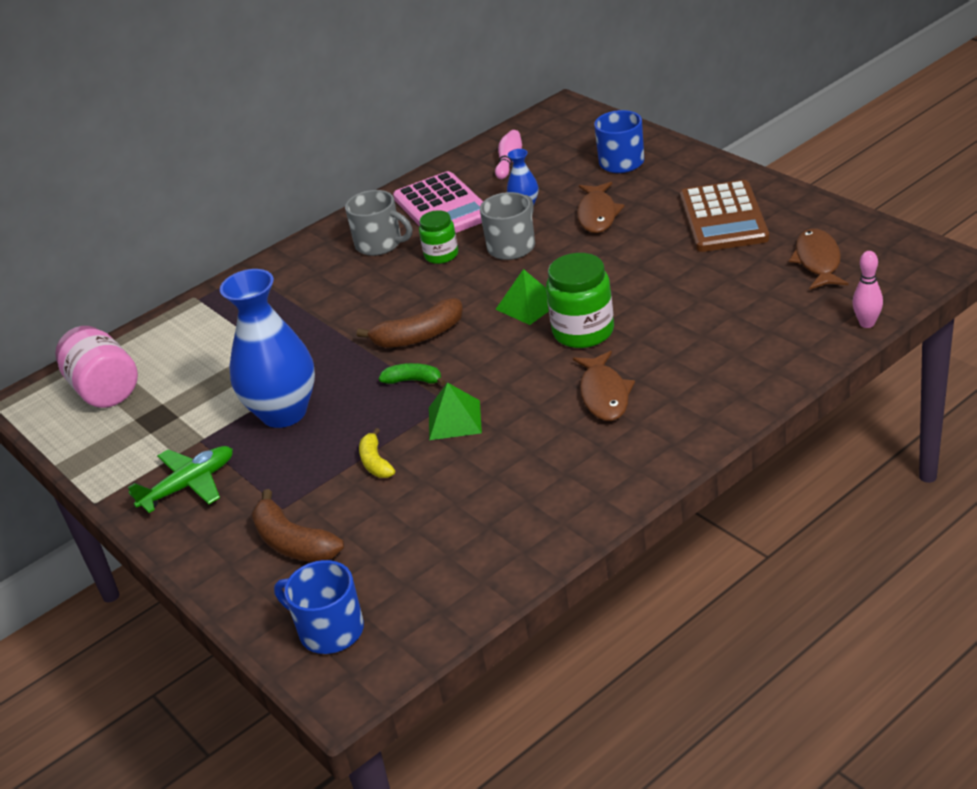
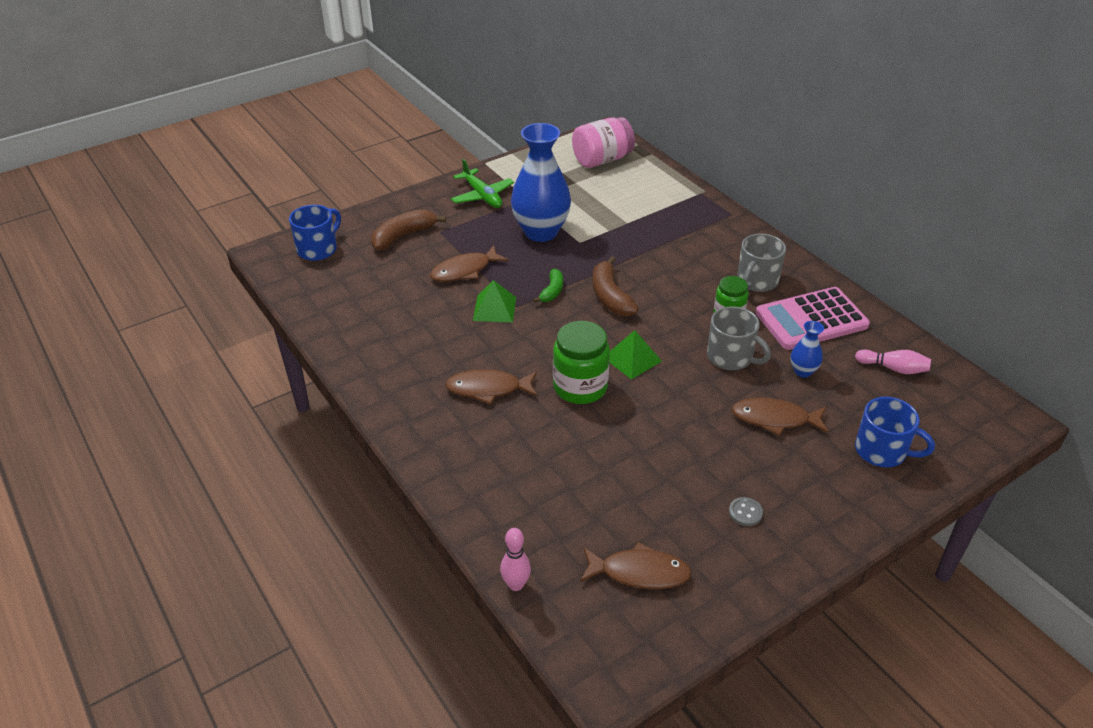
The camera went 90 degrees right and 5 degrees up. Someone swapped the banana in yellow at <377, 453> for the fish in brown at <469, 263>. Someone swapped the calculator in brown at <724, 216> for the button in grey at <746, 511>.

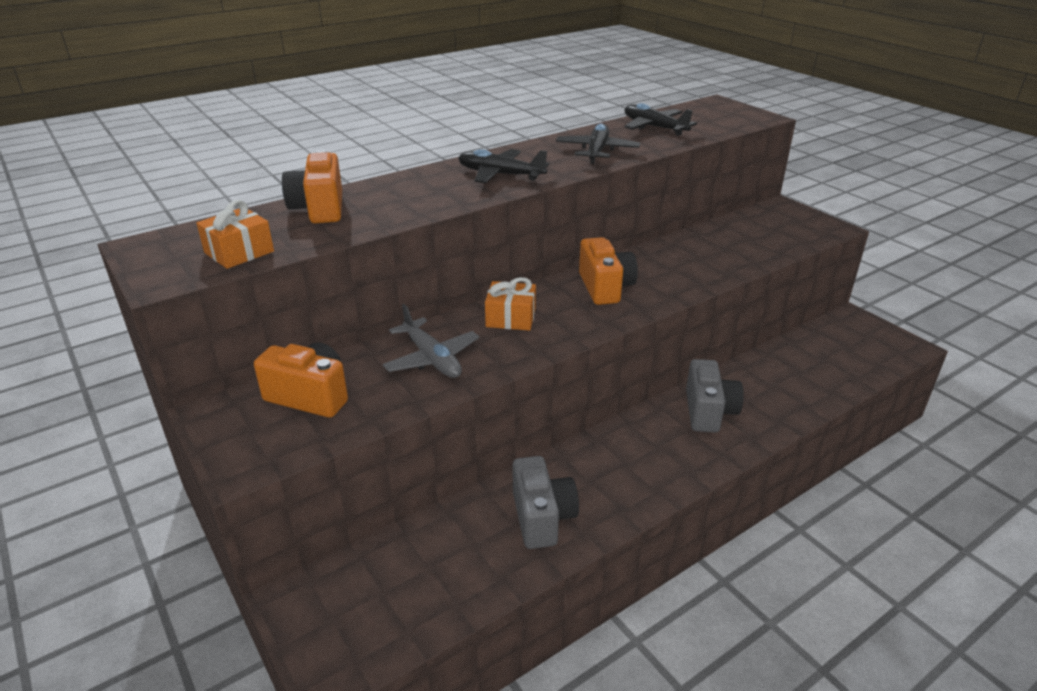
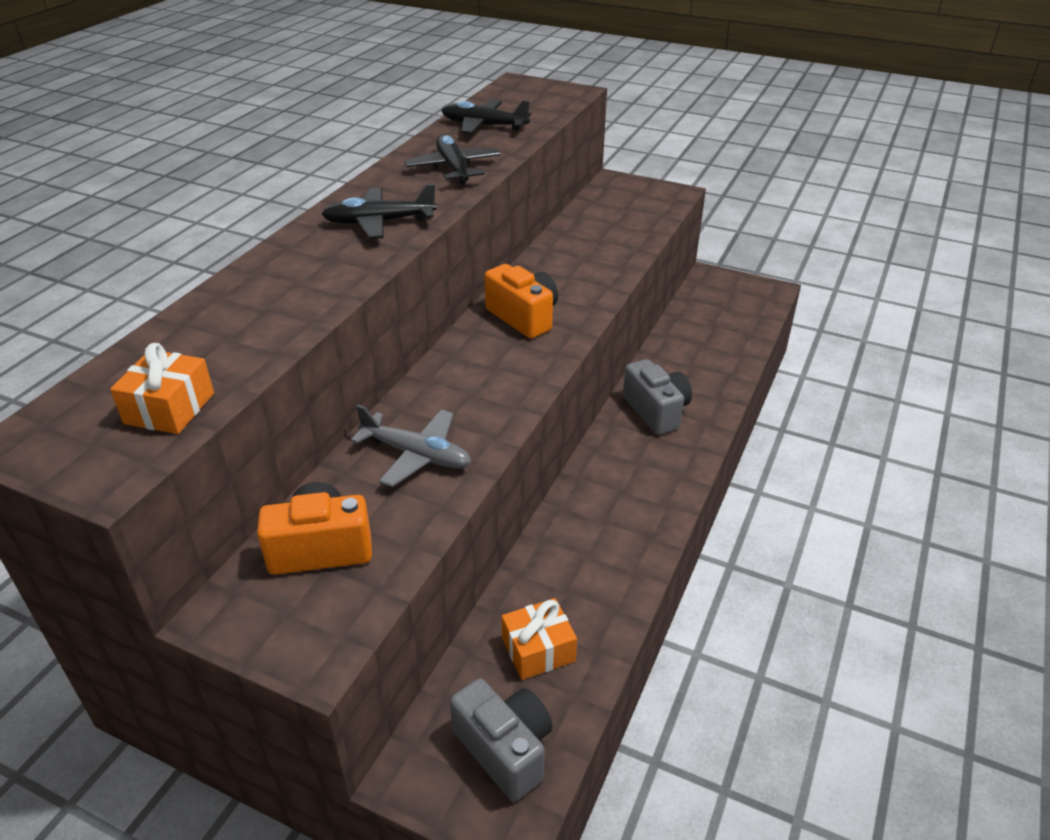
The camera went 30 degrees left and 5 degrees up. Someone carried the camera in grey from <546, 502> to <501, 740>. Someone carried the gift in orange from <510, 304> to <539, 639>. Someone took away the camera in orange at <312, 186>.

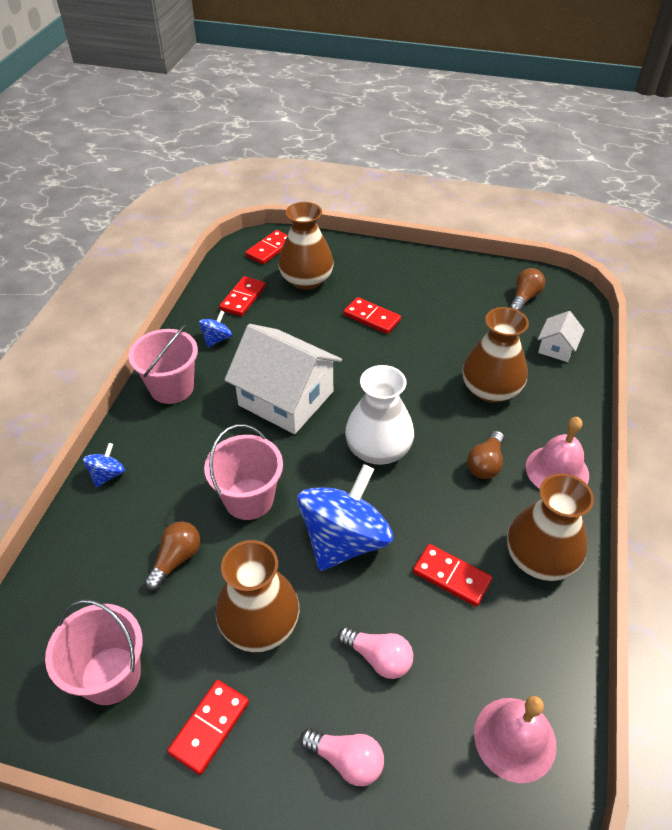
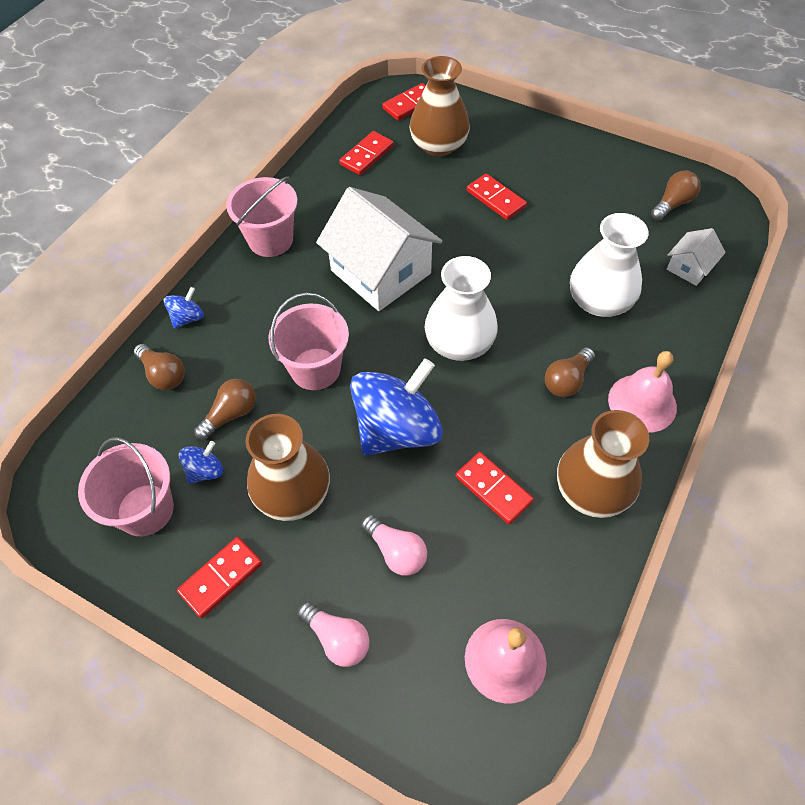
The camera went 15 degrees right and 10 degrees up. Someone put down the light bulb in brown at <159, 367>. Someone carried the spinning top in blue from <215, 329> to <200, 462>. Someone repainted the vase in brown at <495, 354>, which became the vase in white at <609, 265>.

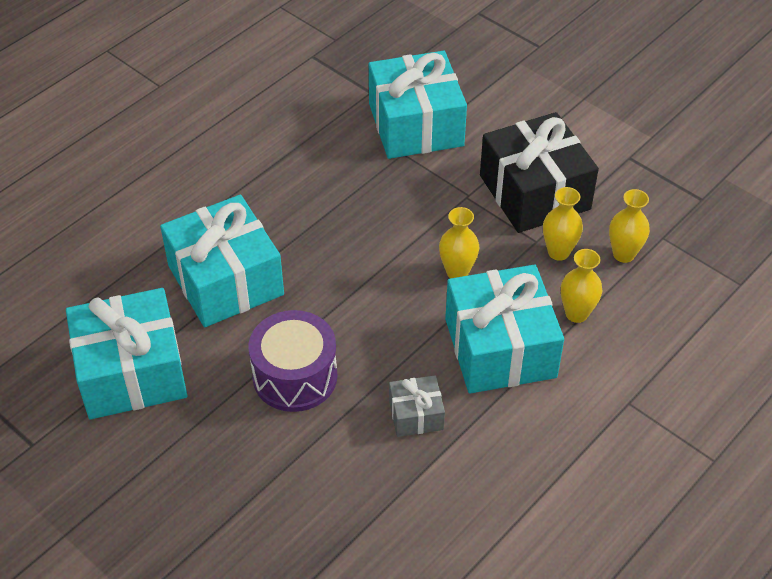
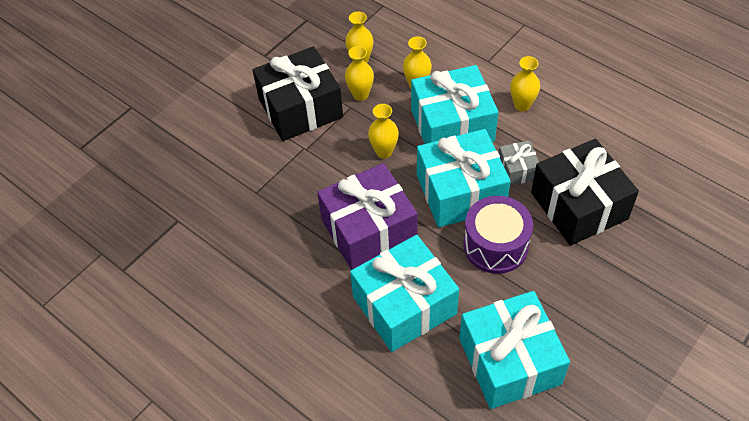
The camera went 90 degrees left and 5 degrees up. Someone put down the gift in purple at <367, 216>. Someone carried the gift in turquoise from <418, 105> to <464, 178>. Someone put down the vase in yellow at <525, 84>. Someone put down the gift in black at <585, 192>.

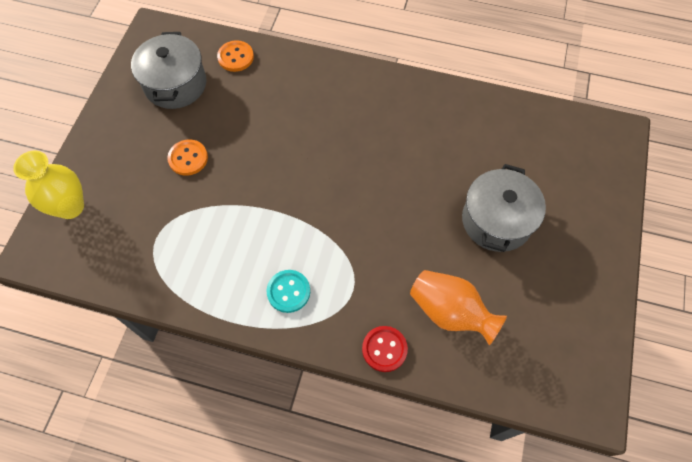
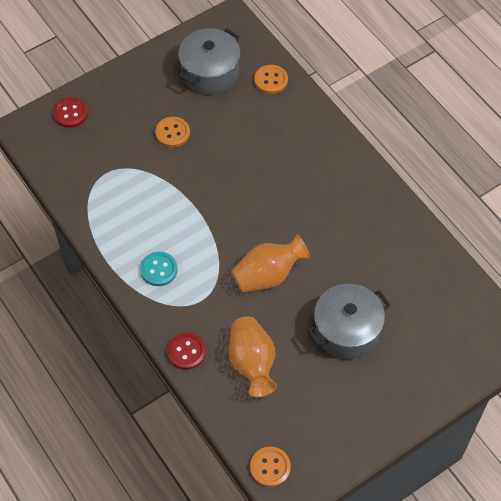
The camera went 40 degrees right and 5 degrees down. Someone swapped the vase in yellow at <48, 184> for the button in red at <70, 112>. Someone put down the vase in orange at <271, 263>. Someone put down the button in orange at <270, 466>.

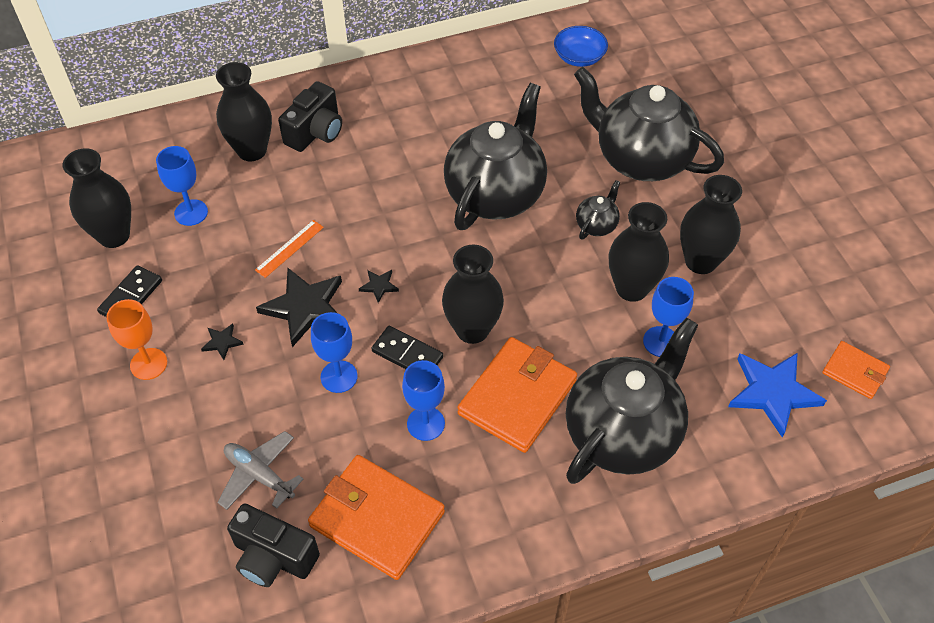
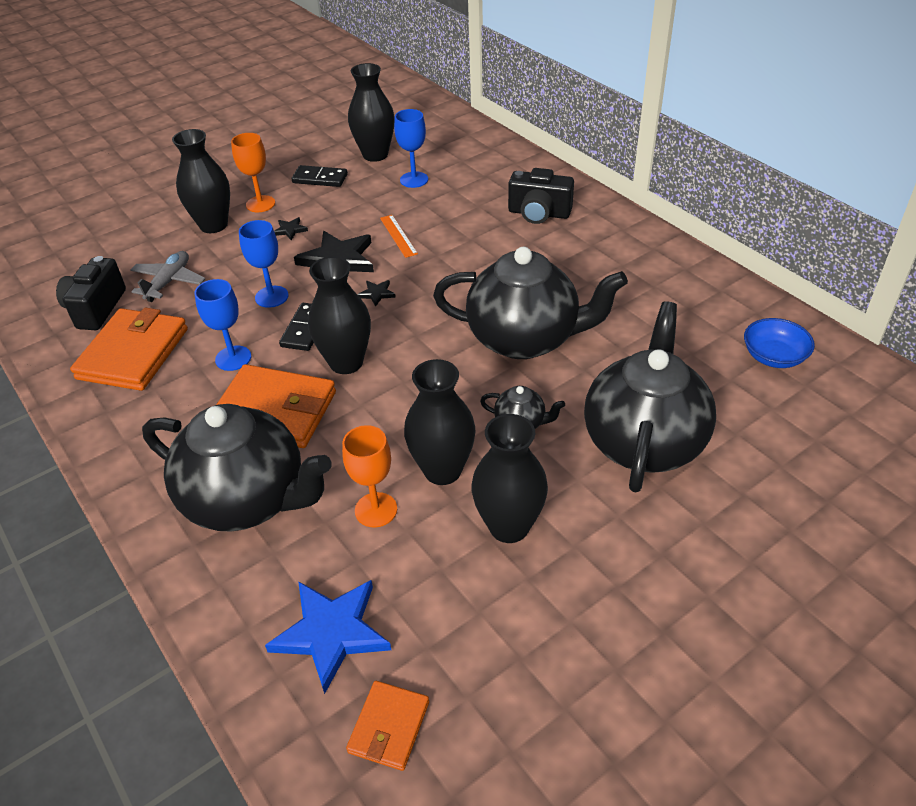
The camera went 75 degrees right and 10 degrees down. Someone carried the vase in black from <244, 111> to <201, 181>. Someone repainted the goblet in blue at <668, 317>, which became the goblet in orange at <369, 476>. Someone rotated the ruler in orange at <289, 249> by 45 degrees clockwise.

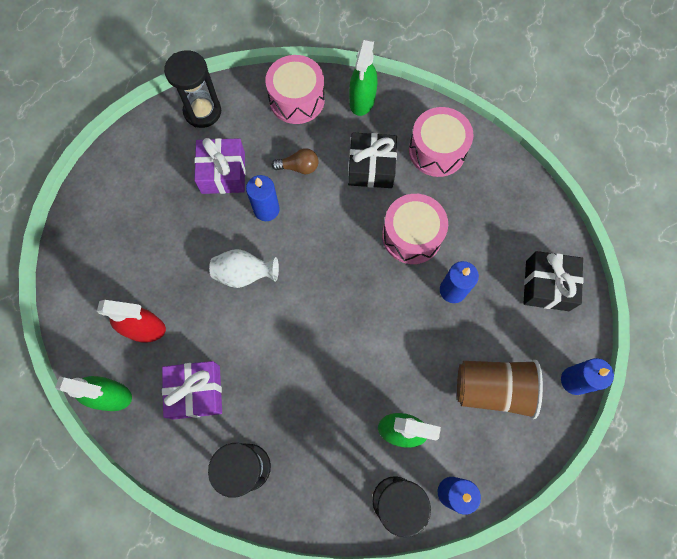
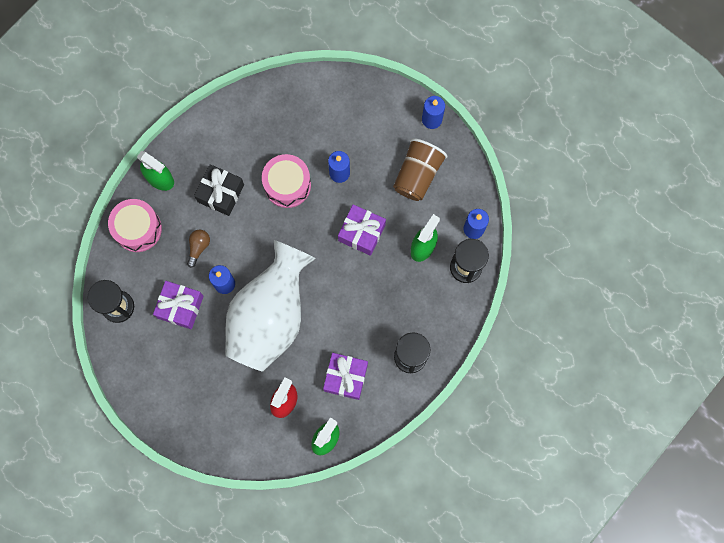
The camera went 70 degrees left and 5 degrees up. Someone scaled the vase in white at <244, 268> by 2.43. Someone put down the gift in purple at <362, 230>. Someone took away the drum in pink at <441, 142>. Someone took away the gift in black at <553, 281>.

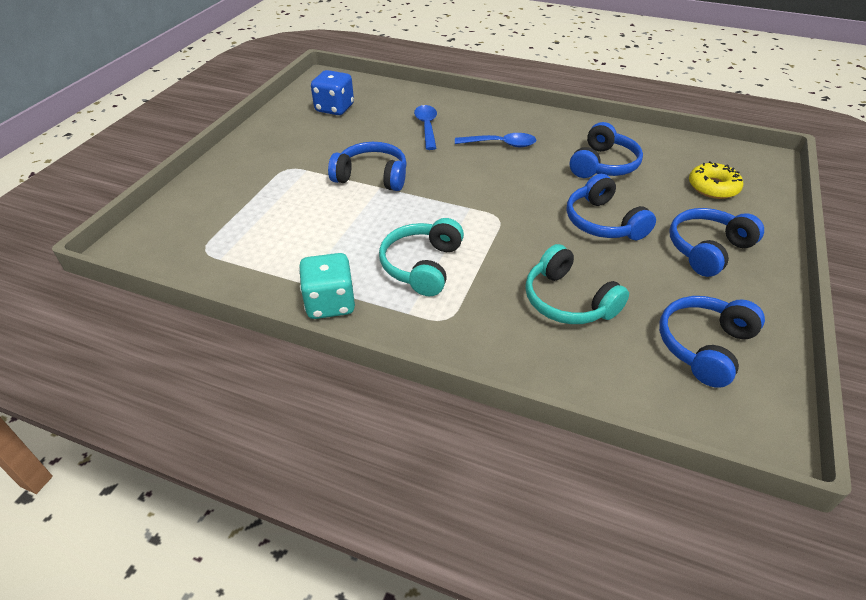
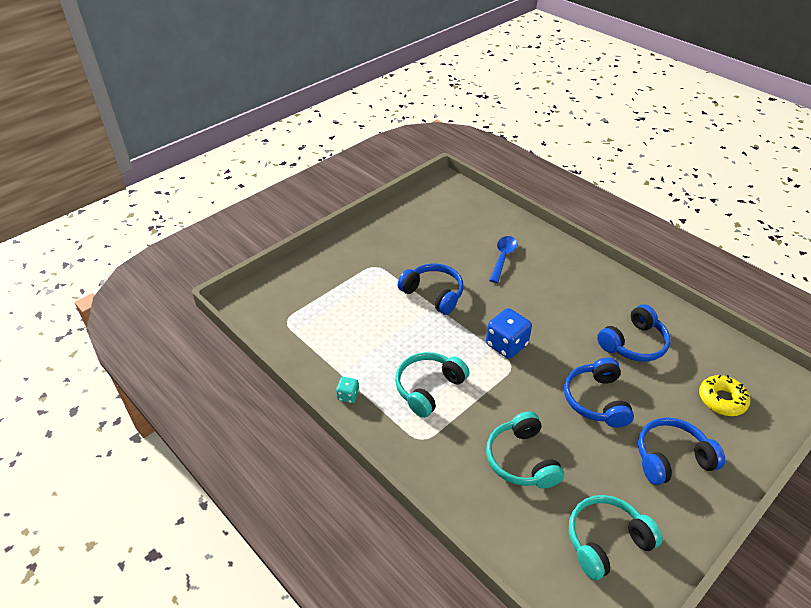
The camera went 25 degrees right and 0 degrees up. Someone scaled the dice in turquoise at <327, 286> by 0.53. Someone carried the dice in blue from <332, 92> to <509, 333>. Someone repainted the headphones in blue at <712, 342>, which became the headphones in turquoise at <616, 537>. Someone took away the spoon in blue at <495, 140>.

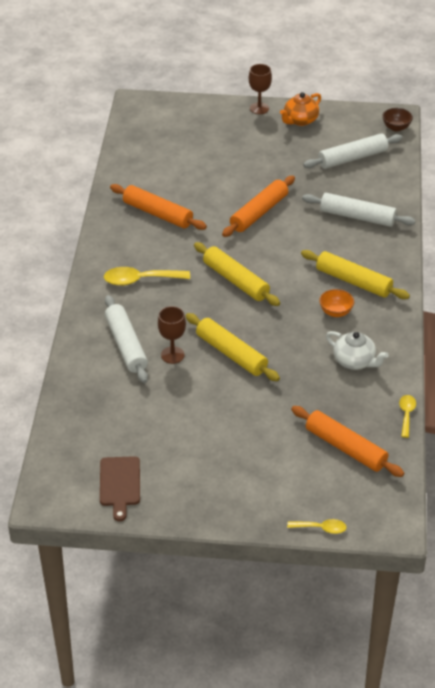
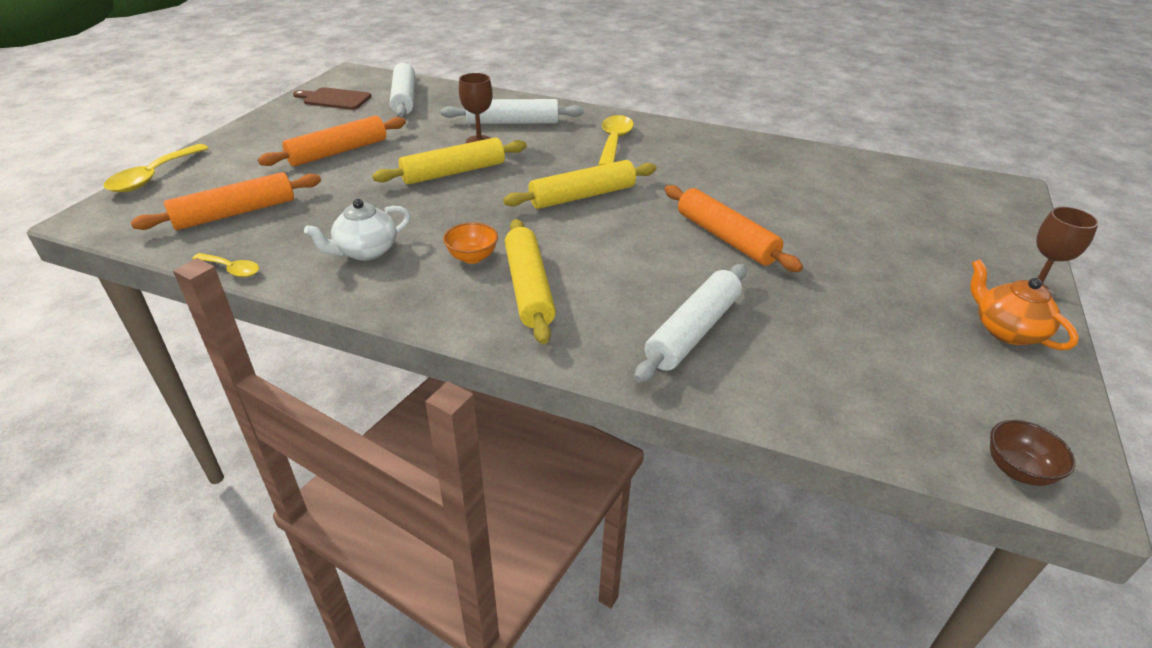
The camera went 105 degrees right and 5 degrees down. Someone scaled the spoon in yellow at <317, 526> by 1.73. Someone carried the rolling pin in orange from <158, 207> to <332, 140>. Someone carried the rolling pin in white from <352, 151> to <402, 89>. Someone rotated the rolling pin in yellow at <355, 274> by 60 degrees counterclockwise.

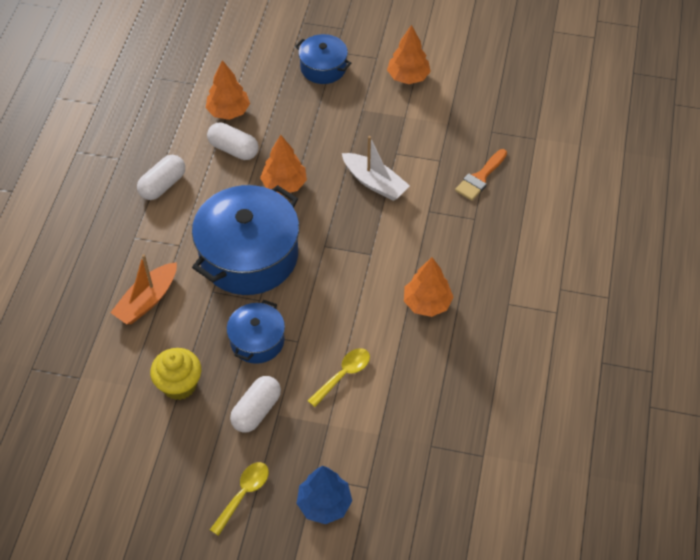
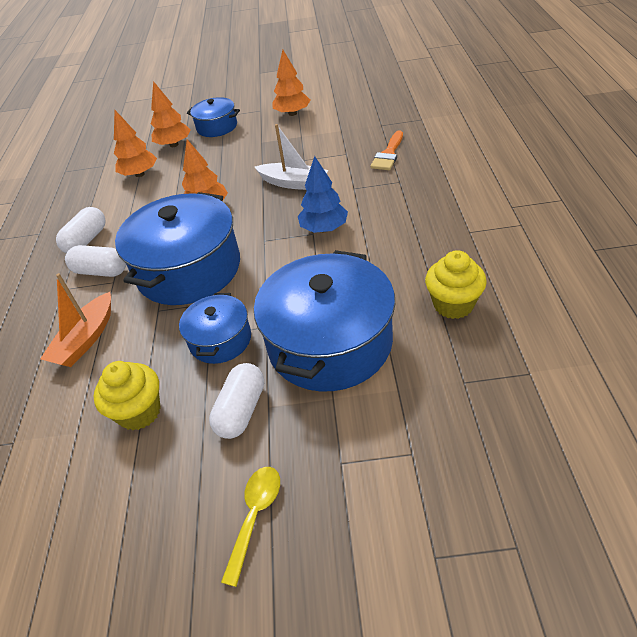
The camera went 10 degrees left and 10 degrees down. Someone carried the capsule in white from <233, 141> to <95, 261>. Someone carried the tree in orange from <428, 287> to <171, 114>. Someone swapped the spoon in yellow at <338, 377> for the pot in blue at <324, 320>. Someone carried the tree in blue from <324, 495> to <323, 194>. Someone put down the cupcake in yellow at <456, 284>.

